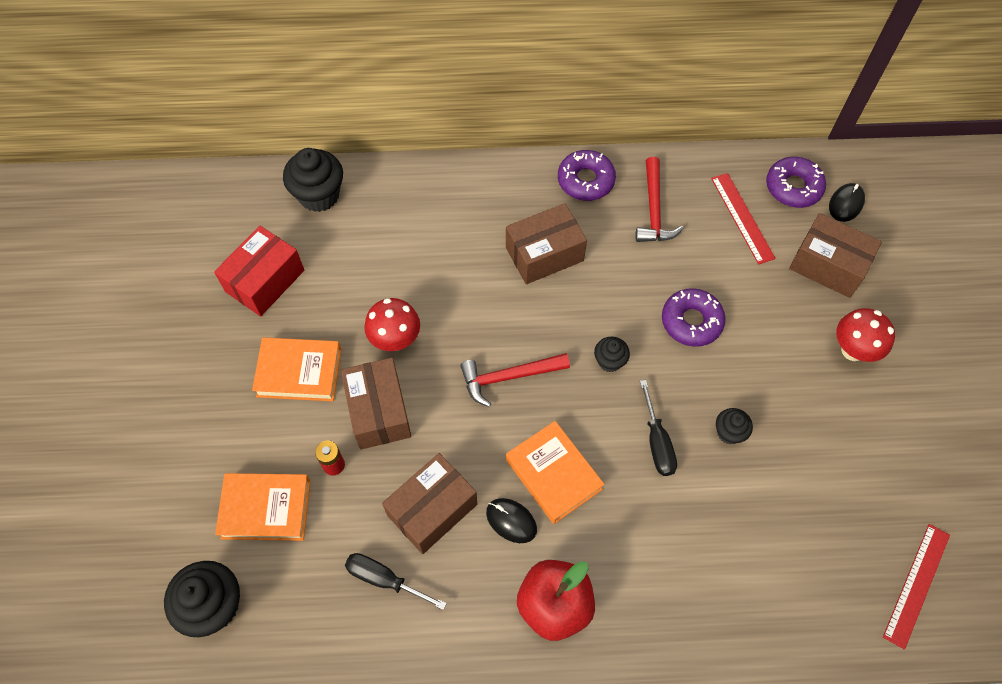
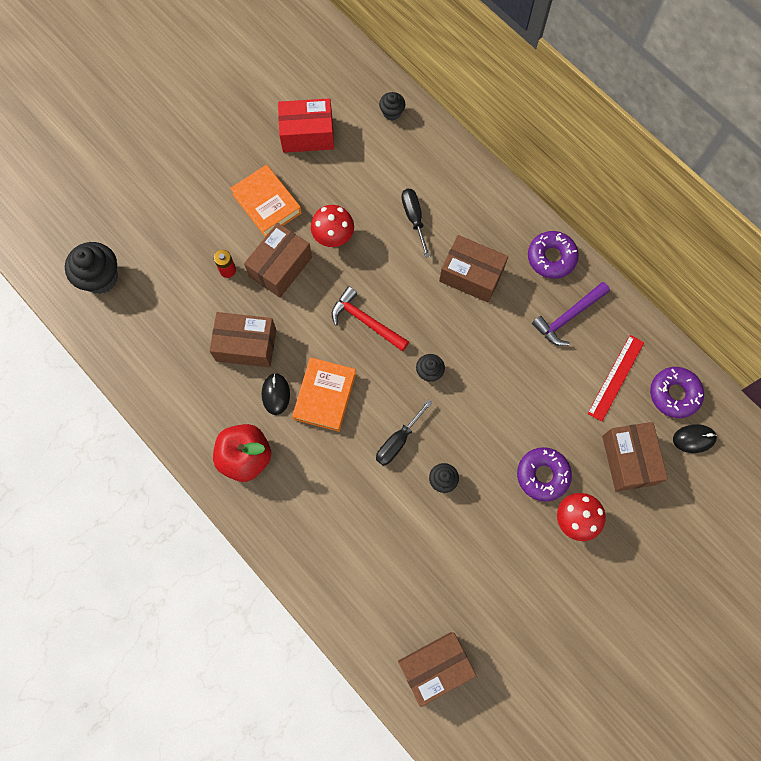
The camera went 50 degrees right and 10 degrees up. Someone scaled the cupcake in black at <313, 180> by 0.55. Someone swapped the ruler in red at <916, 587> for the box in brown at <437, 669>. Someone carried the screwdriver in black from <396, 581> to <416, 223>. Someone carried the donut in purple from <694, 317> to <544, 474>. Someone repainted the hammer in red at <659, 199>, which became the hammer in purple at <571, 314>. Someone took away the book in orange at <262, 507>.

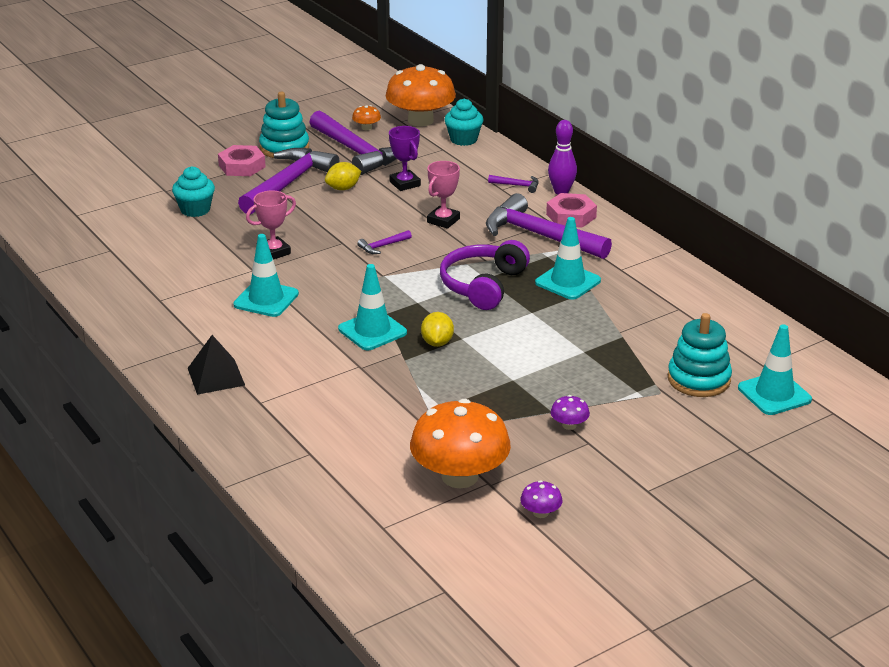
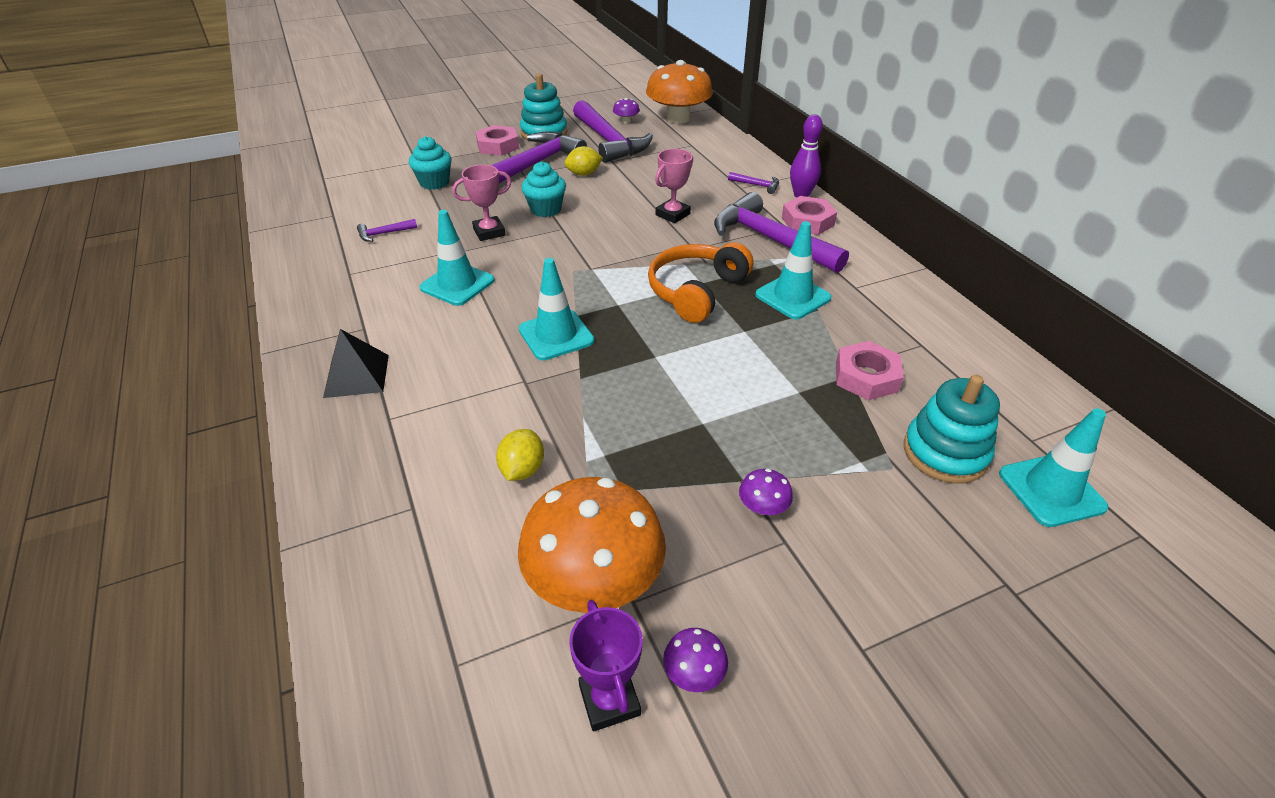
The camera went 10 degrees right and 10 degrees up. Someone carried the hammer in purple from <384, 242> to <387, 230>. Someone carried the lemon in yellow from <437, 329> to <520, 455>. Someone carried the cupcake in turquoise from <464, 122> to <543, 189>. Someone carried the trophy in purple from <405, 158> to <606, 666>. Someone repainted the mushroom in orange at <366, 117>, which became the mushroom in purple at <626, 110>. Someone repainted the headphones in purple at <485, 275>, which became the headphones in orange at <700, 282>. Someone put down the nut in pink at <870, 370>.

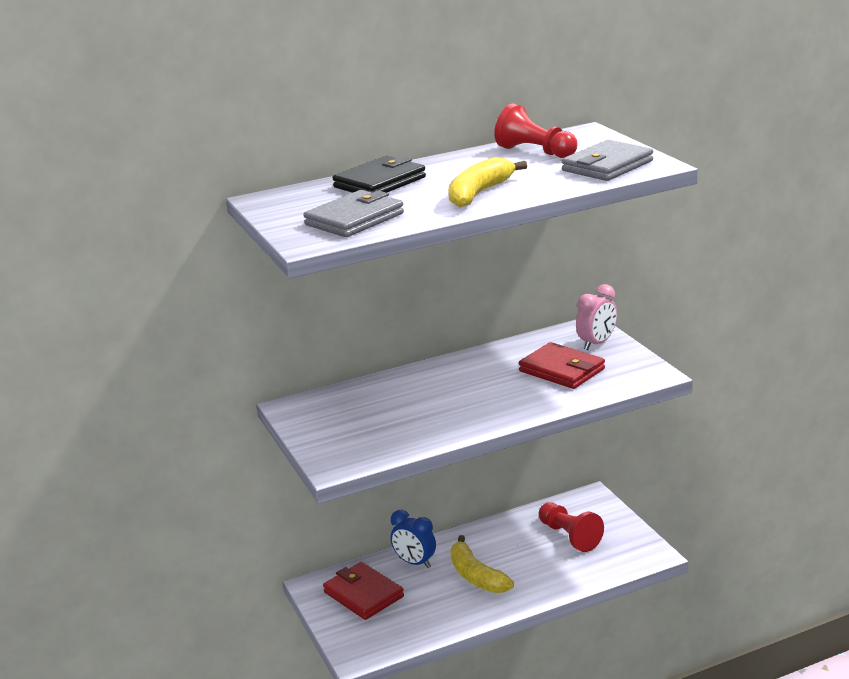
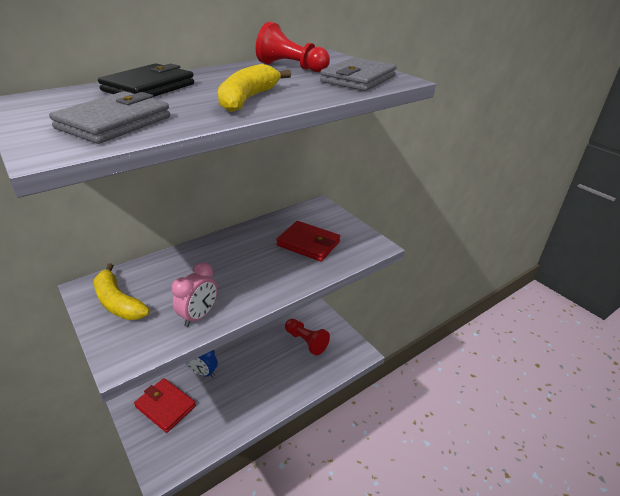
The camera went 15 degrees left and 10 degrees up. Someone carried the banana in yellow from <482, 564> to <122, 291>. Someone carried the clock in pink from <596, 317> to <194, 294>.

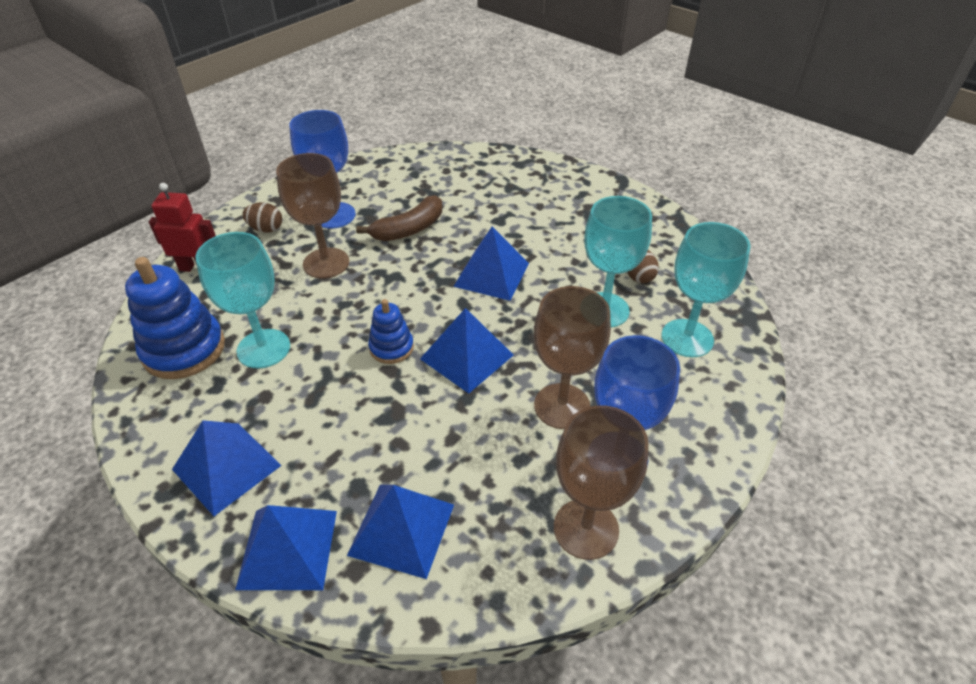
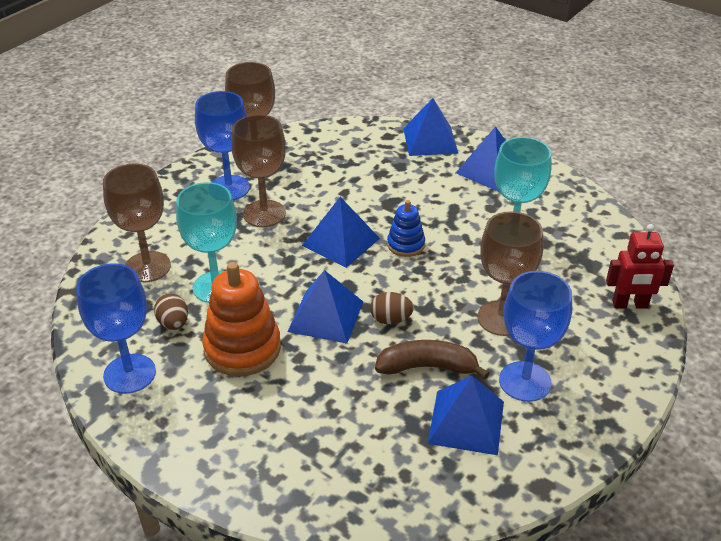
The camera went 175 degrees right and 5 degrees down. Someone put down the goblet in blue at <116, 328>. Someone repainted the goblet in turquoise at <706, 289>, which became the goblet in brown at <137, 222>. Someone put down the stacking toy in orange at <241, 319>. Someone carried the egg in brown from <262, 218> to <392, 308>. Someone rotated the banana in brown at <399, 218> by 45 degrees clockwise. Someone carried the pyramid in blue from <400, 532> to <465, 415>. Someone took away the stacking toy in blue at <175, 318>.

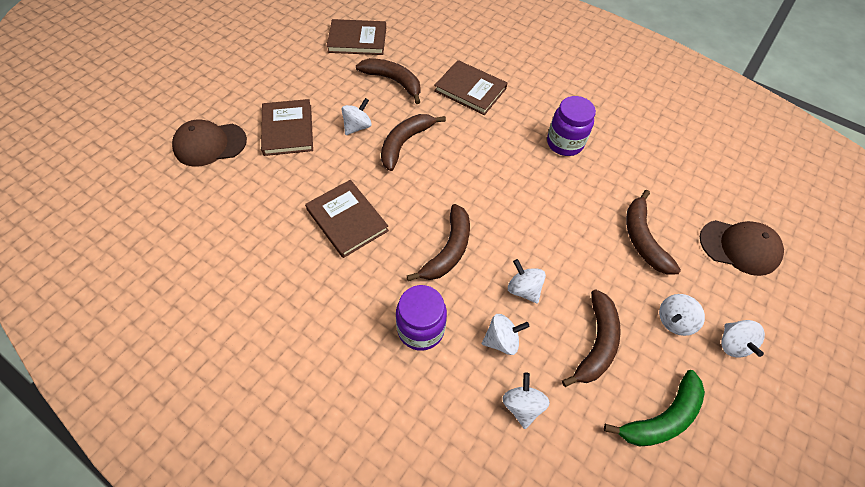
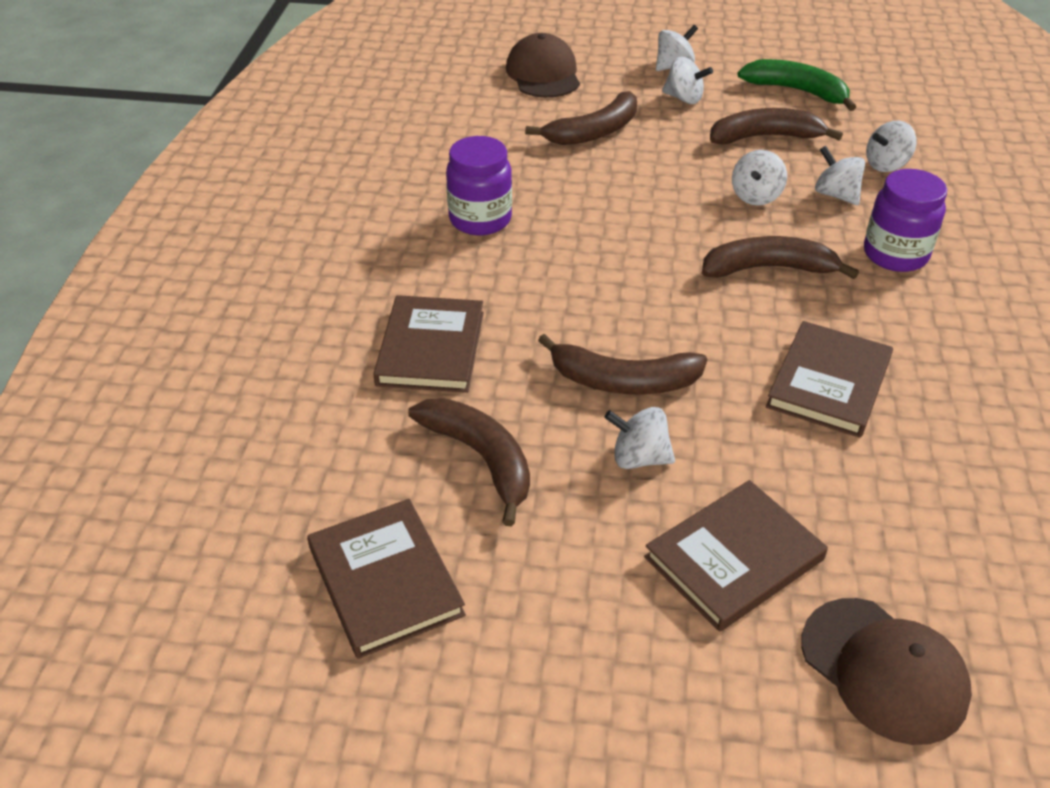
The camera went 115 degrees left and 15 degrees down. Someone rotated the banana in brown at <388, 81> by 135 degrees clockwise.

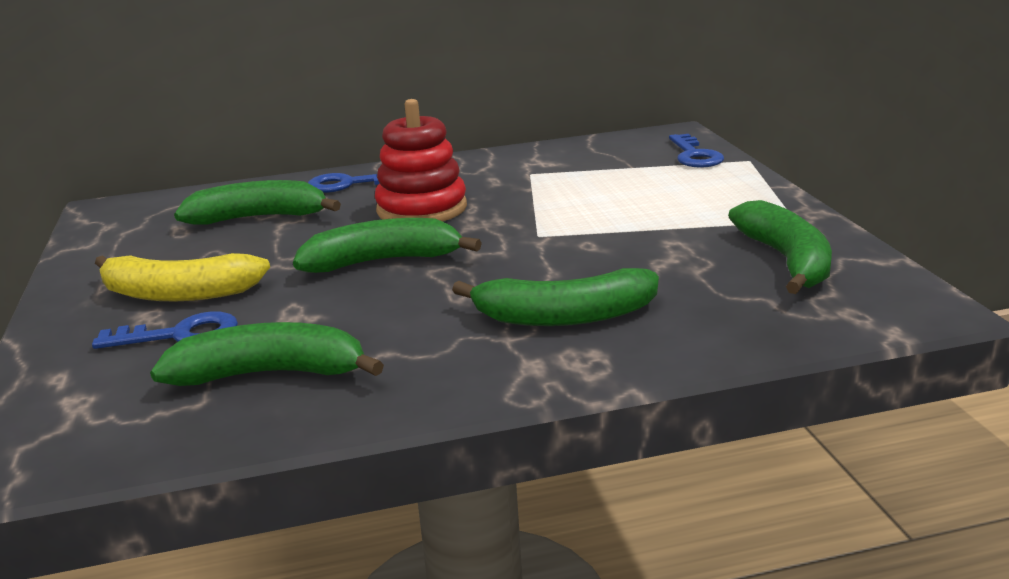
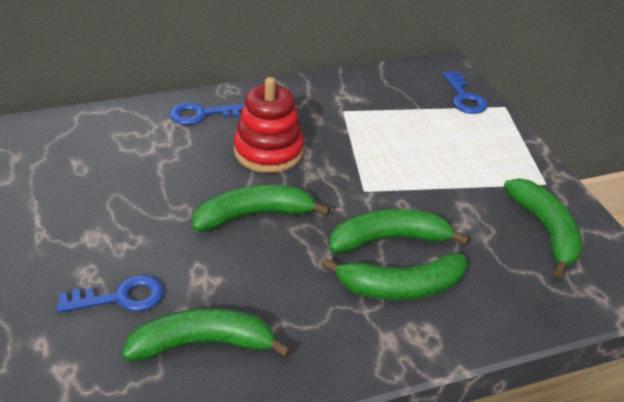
The camera went 10 degrees left and 15 degrees up. Someone carried the banana in green from <257, 202> to <399, 231>. Someone took away the banana in yellow at <182, 277>.

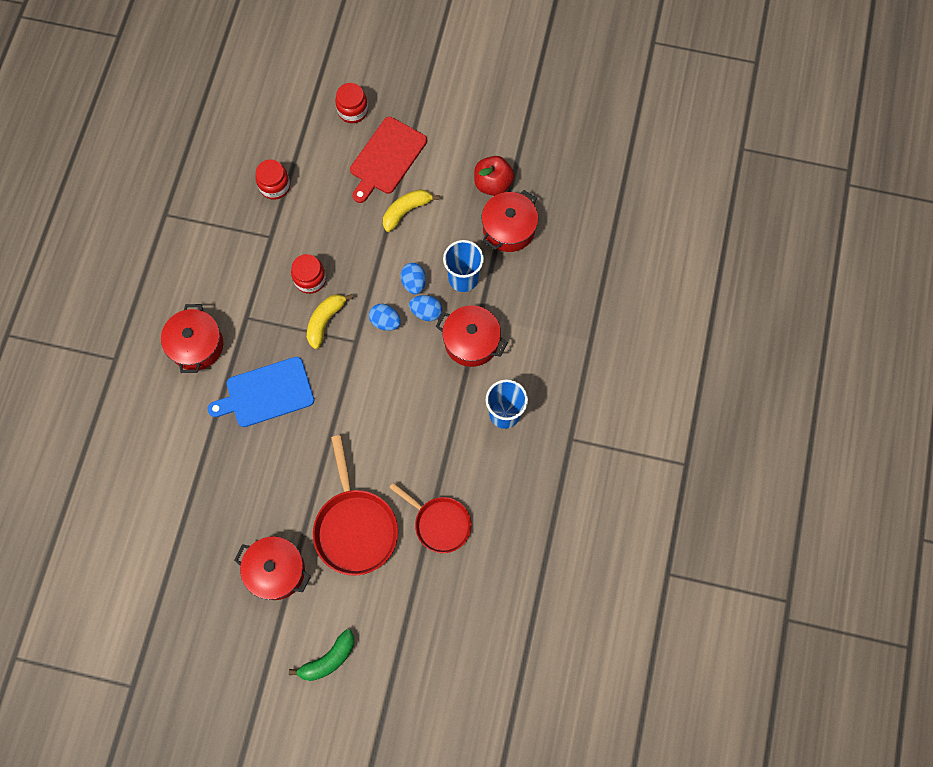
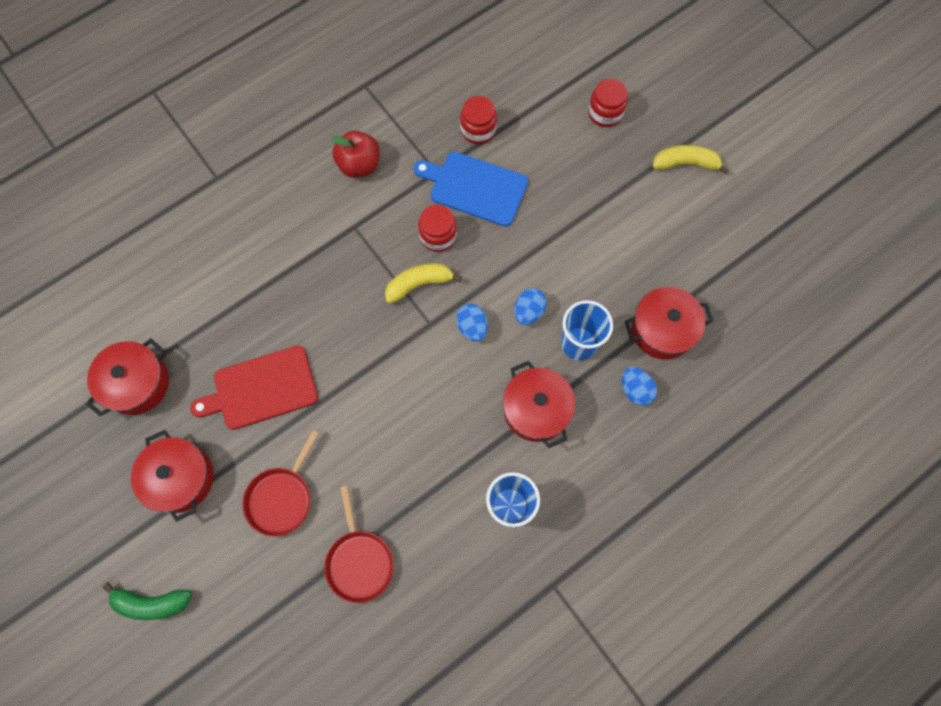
The camera went 40 degrees right and 0 degrees up. Someone carried the pot in red from <192, 338> to <127, 377>. Someone carried the cutting board in red from <388, 160> to <254, 388>. Someone scaled the pan in red at <355, 505> by 0.66. Someone carried the apple in red from <494, 176> to <355, 154>. Someone carried the cutting board in blue from <261, 392> to <470, 189>. Someone carried the egg in blue from <425, 308> to <639, 386>. Someone carried the banana in yellow from <411, 210> to <691, 159>.

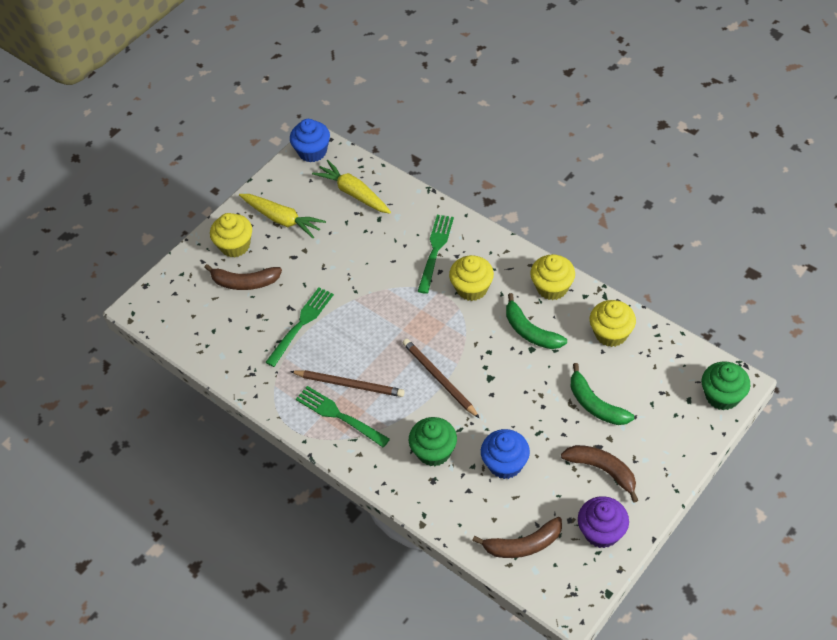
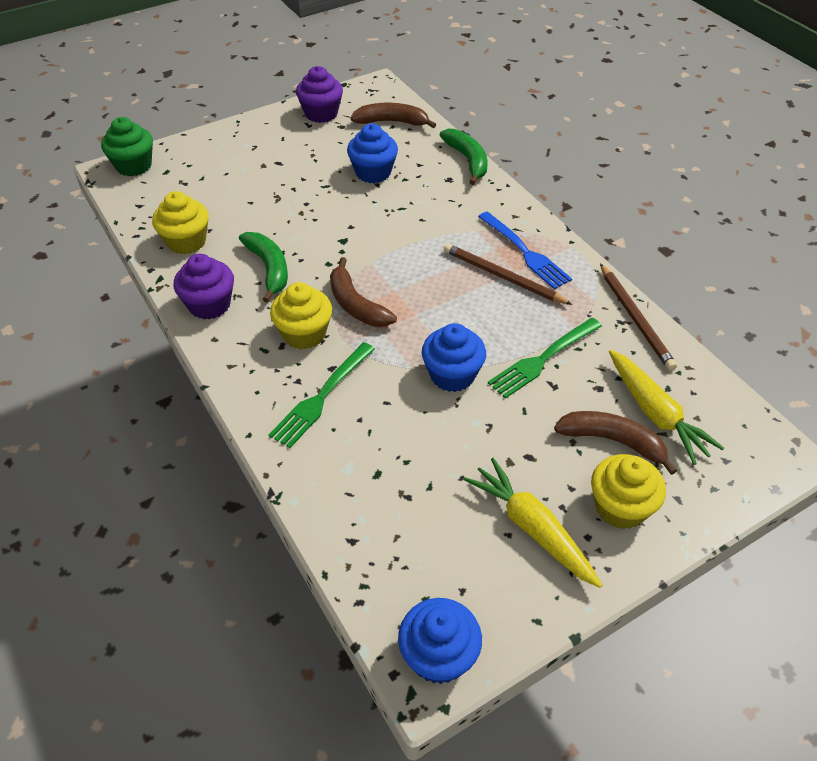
The camera went 165 degrees left and 5 degrees down. Someone repainted the cupcake in yellow at <552, 277>, which became the cupcake in purple at <204, 287>. Someone carried the banana in brown from <599, 474> to <363, 292>. Someone put down the cupcake in blue at <454, 357>. Someone carried the banana in green from <602, 394> to <464, 157>. Someone repainted the fork in green at <343, 416>, which became the fork in blue at <525, 250>. Someone carried the pencil in brown from <441, 378> to <638, 317>. Someone carried the carrot in yellow from <351, 187> to <666, 407>. Someone took away the cupcake in green at <433, 441>.

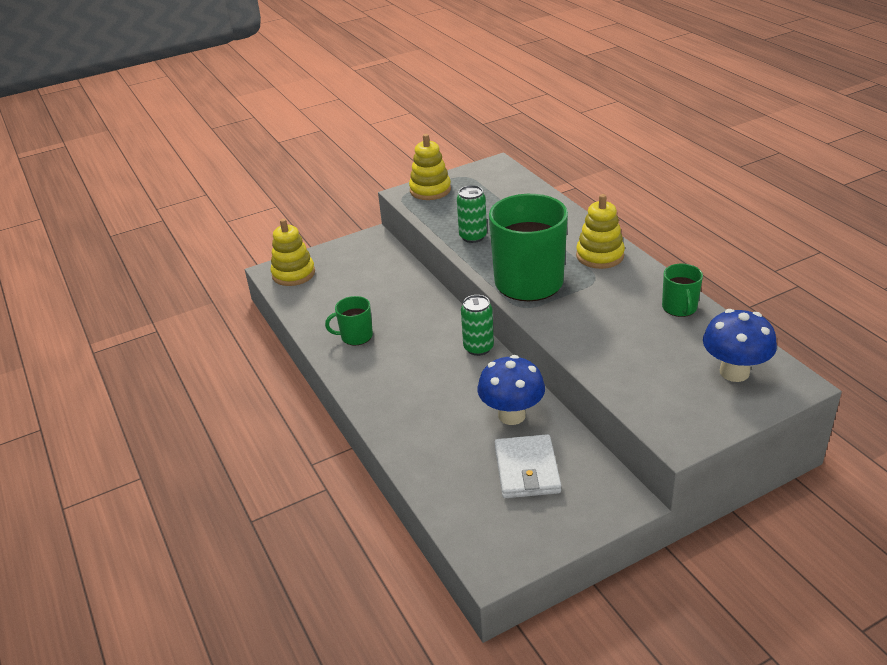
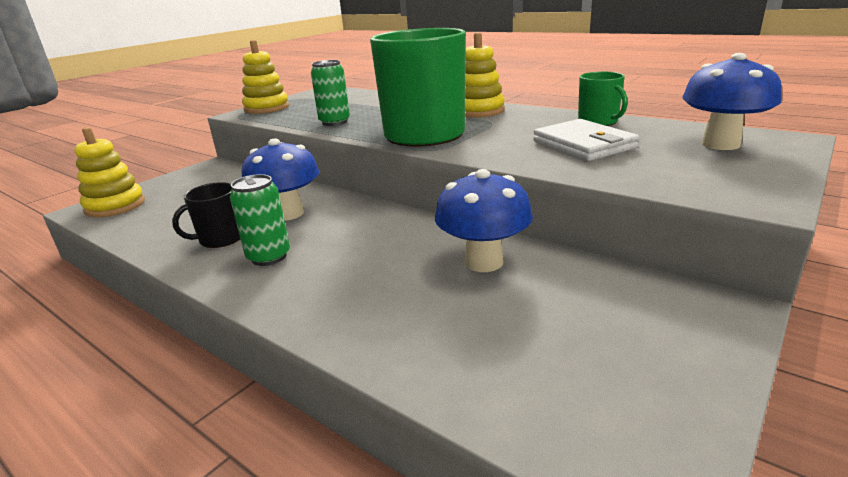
The camera went 25 degrees left and 10 degrees down. Someone repainted the mug in green at <349, 321>, which became the mug in black at <206, 215>. Someone carried the can in green from <477, 325> to <260, 220>. Someone put down the mushroom in blue at <280, 180>. Someone carried the wallet in white from <528, 466> to <586, 140>.

